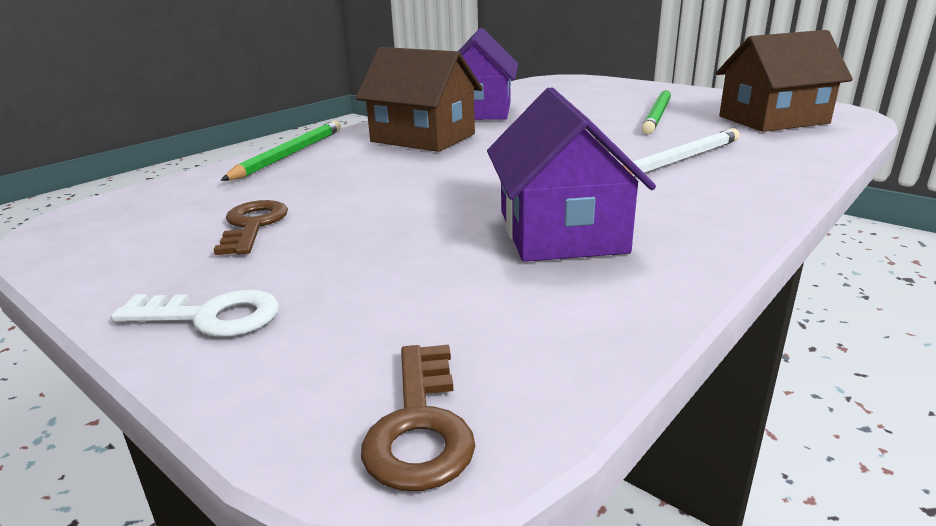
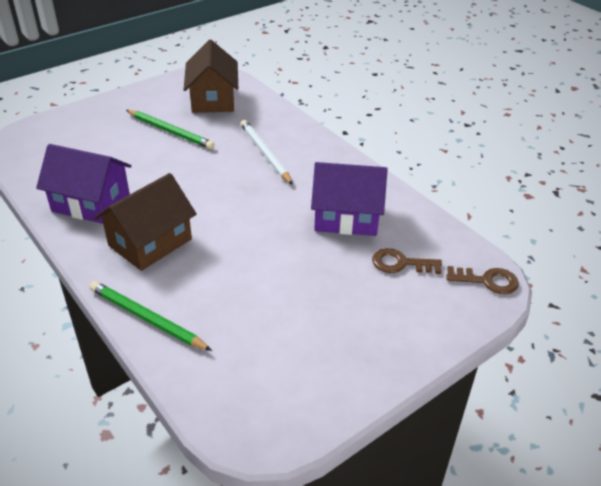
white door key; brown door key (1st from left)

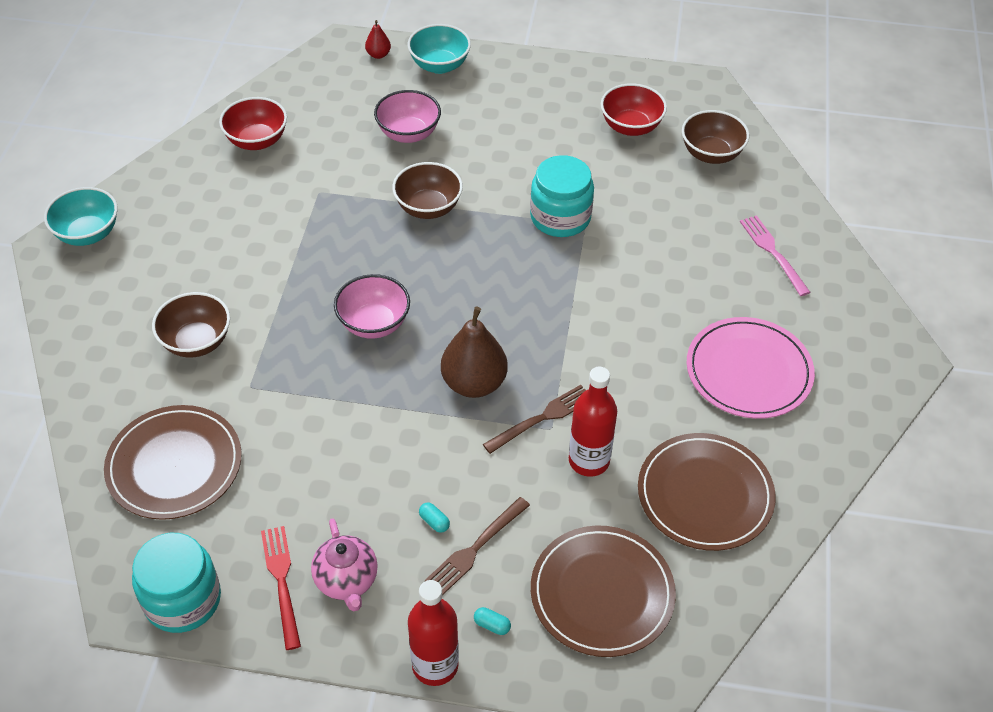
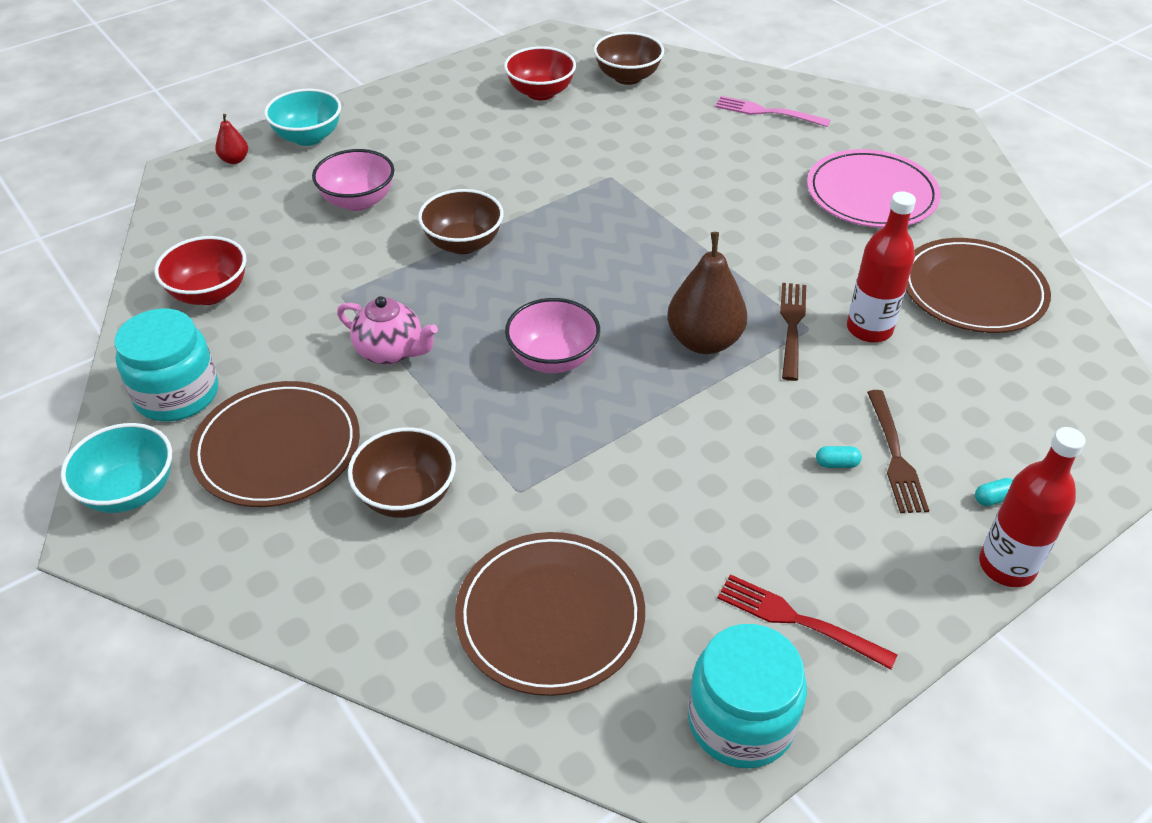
rose-pink teapot; teal jar (1st from left); brown plate (1st from left)

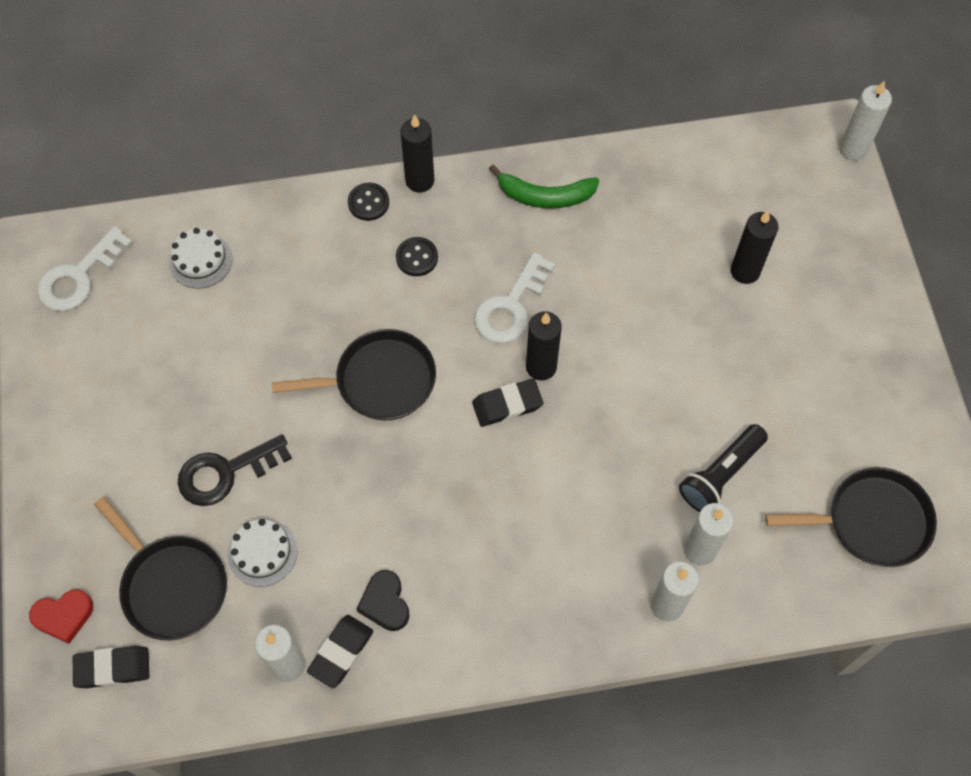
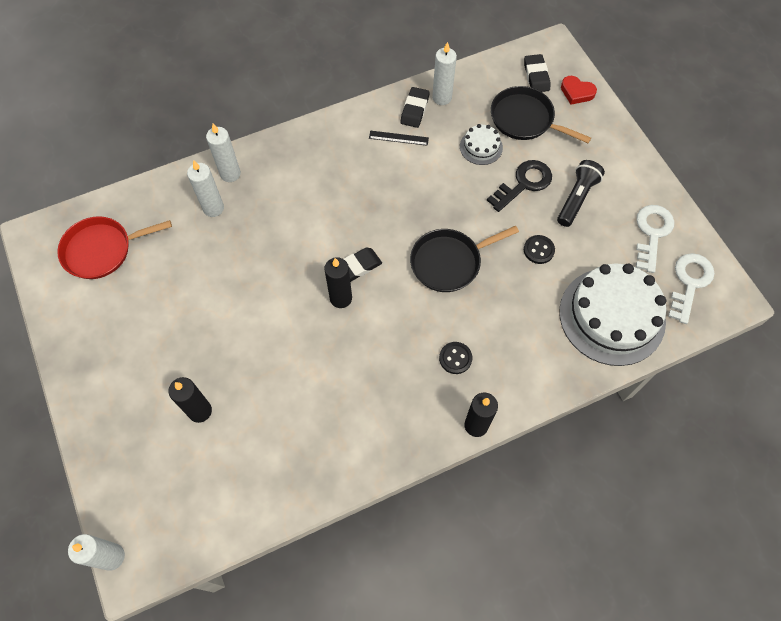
green banana fruit; black sewing button (2nd from left); white door key (1st from left); black pocket torch; black ruler; scarlet frying pan; scarlet heart; black eraser (3rd from left); white layer cake (2nd from left)

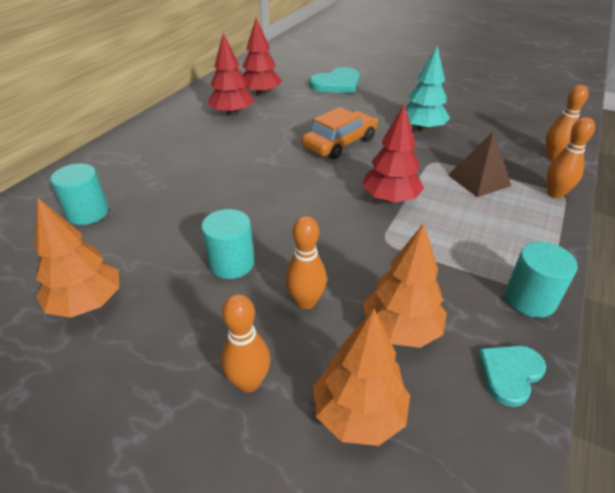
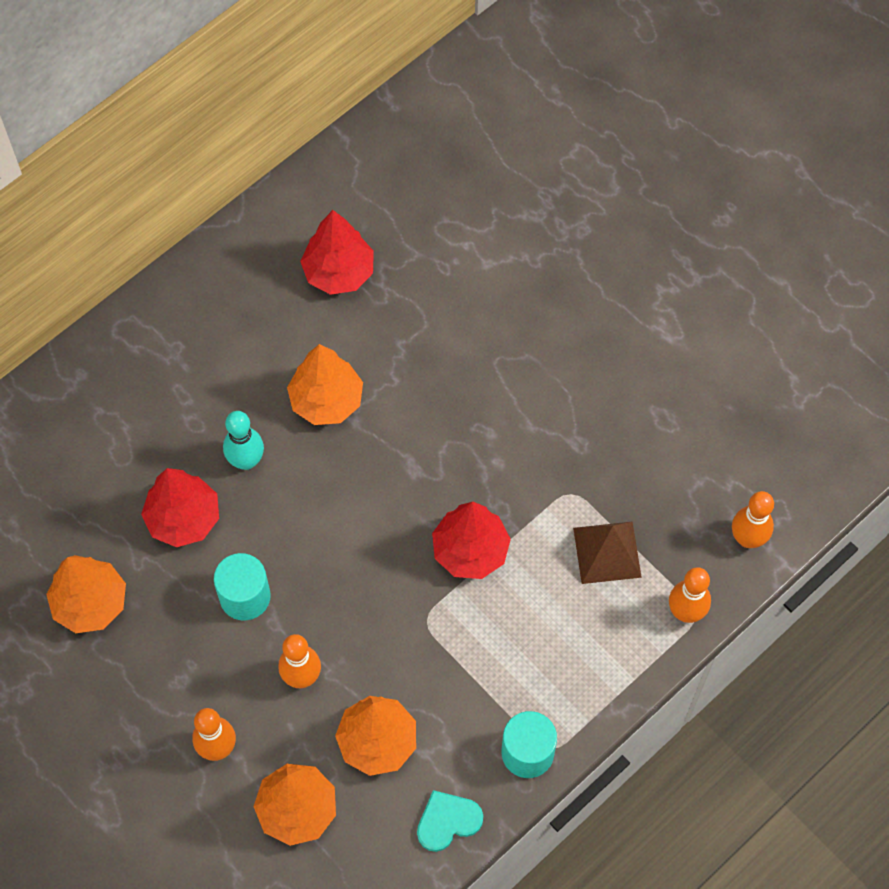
teal cylinder shape (1st from left in the first image); orange-coloured car; teal heart (1st from left in the first image); teal toy tree; teal tenpin; orange-coloured toy tree (3rd from left); scarlet toy tree (1st from left)

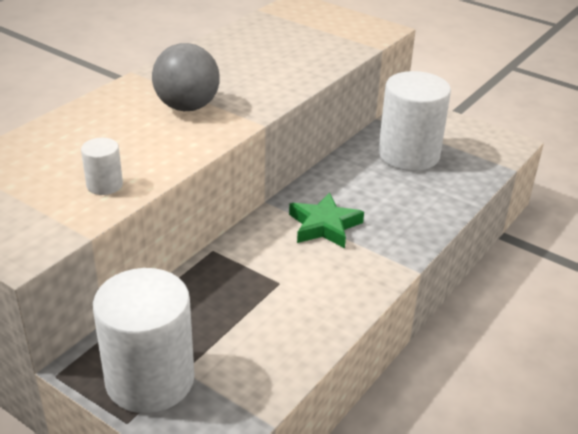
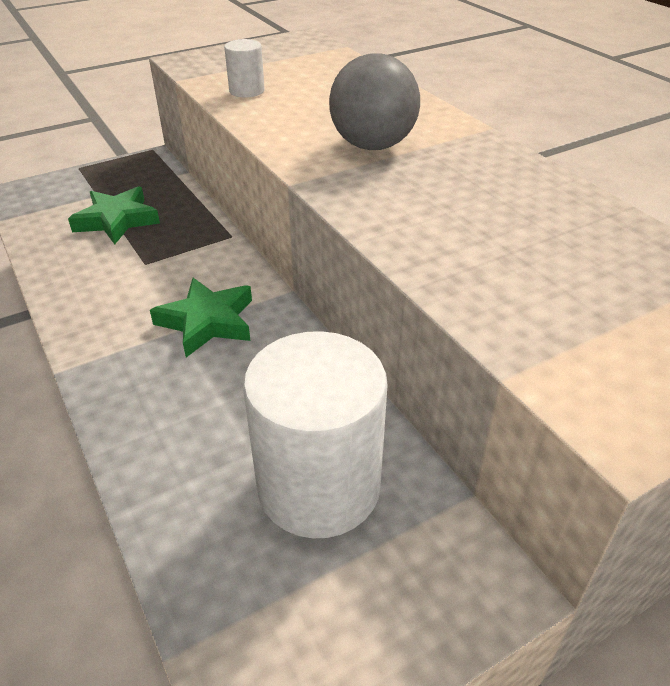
white cylinder shape (2nd from left in the first image); green star (1st from left)

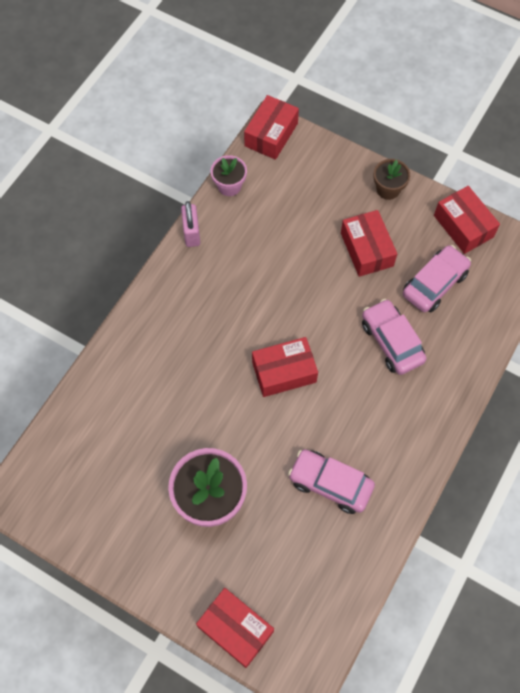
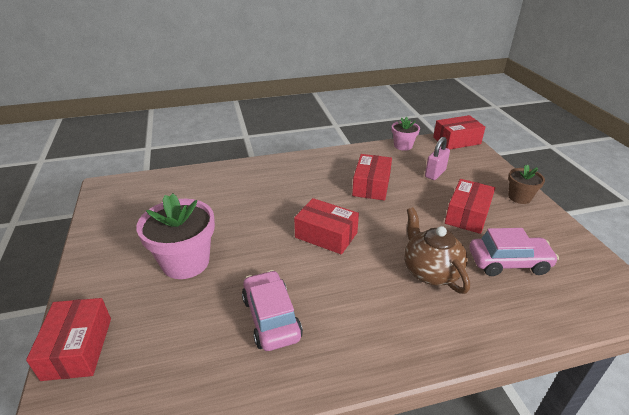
rose-pink lock; scarlet package (3rd from left); brown teapot

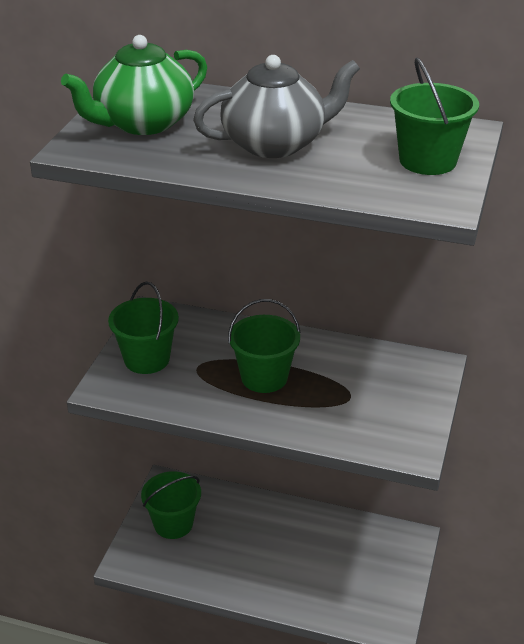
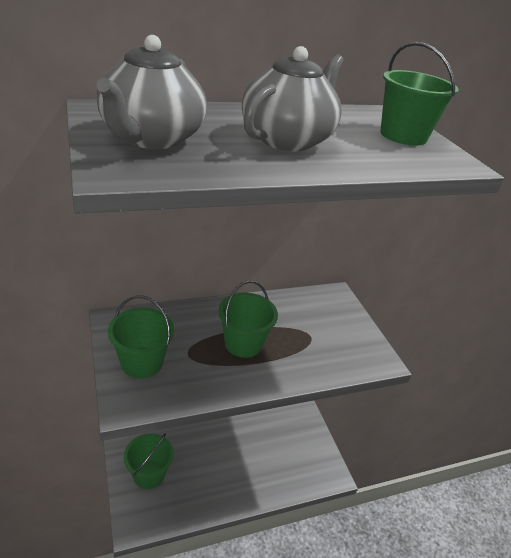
gray teapot (1st from left)

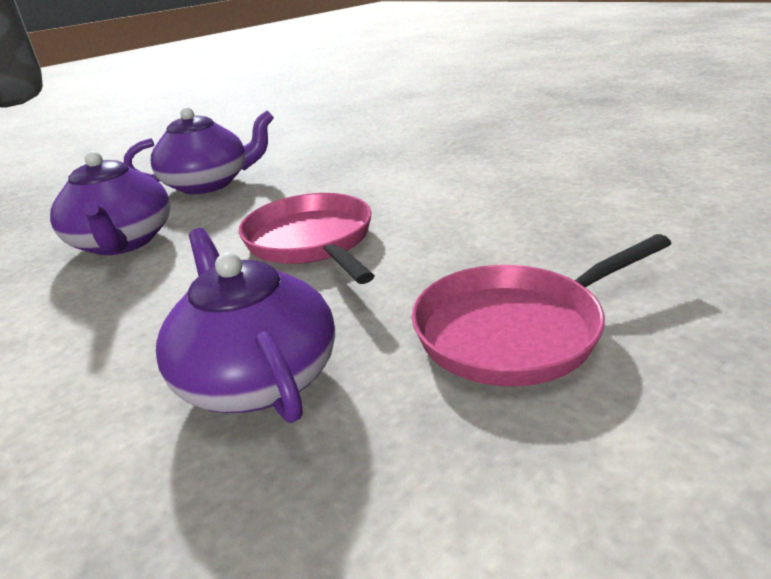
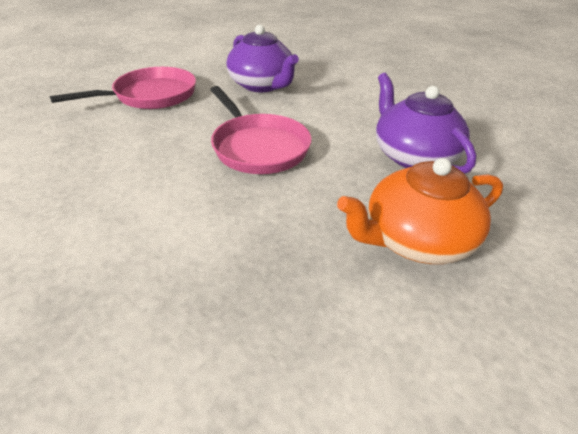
orange-coloured teapot

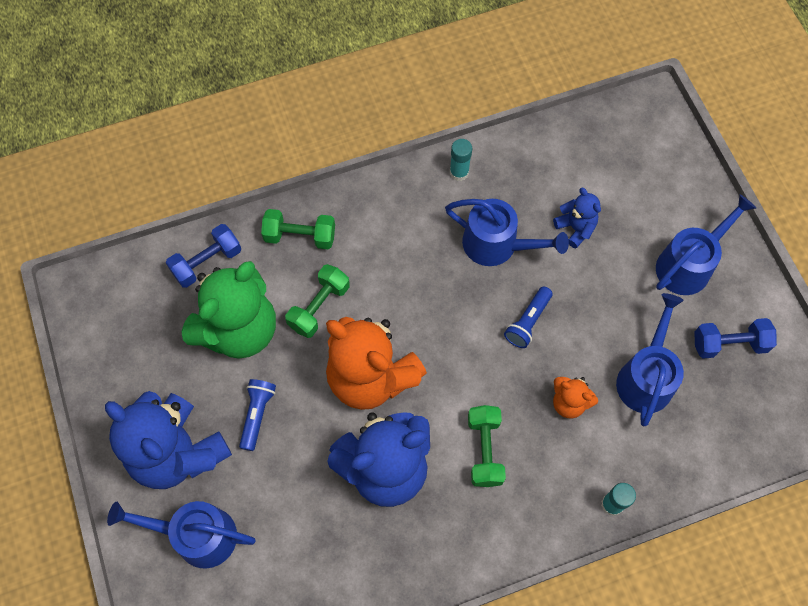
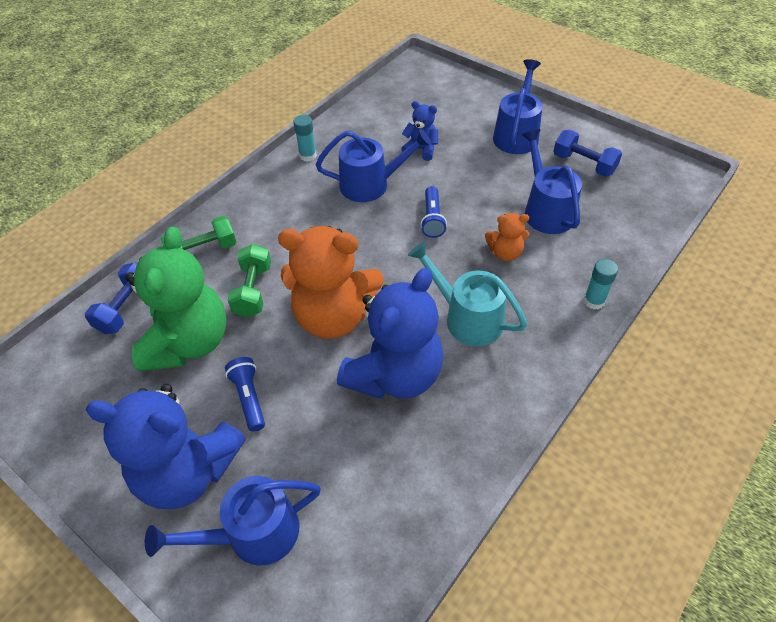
teal watering can; royal blue free weight (2nd from left)

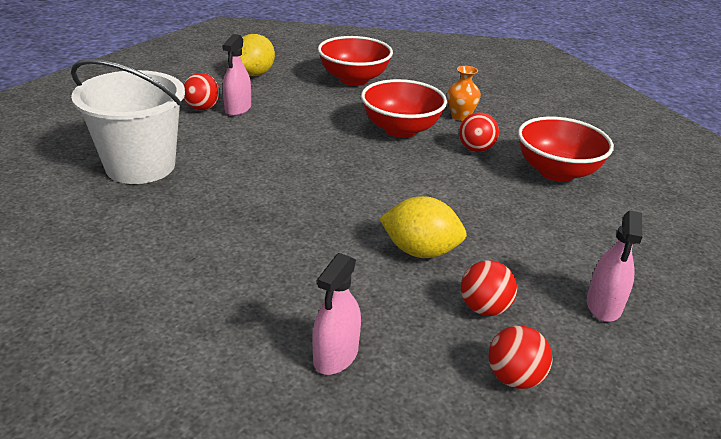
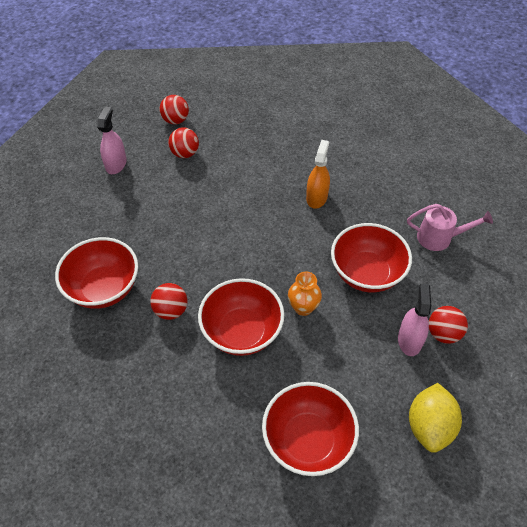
rose-pink sprayer (2nd from left in the first image); bright yellow toy lemon (2nd from left in the first image); orange-coloured sprayer; scarlet serving bowl (4th from left); orange-coloured vase; rose-pink watering can

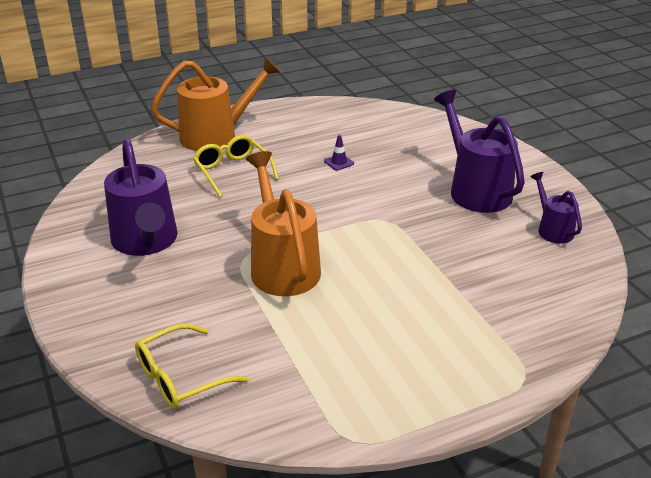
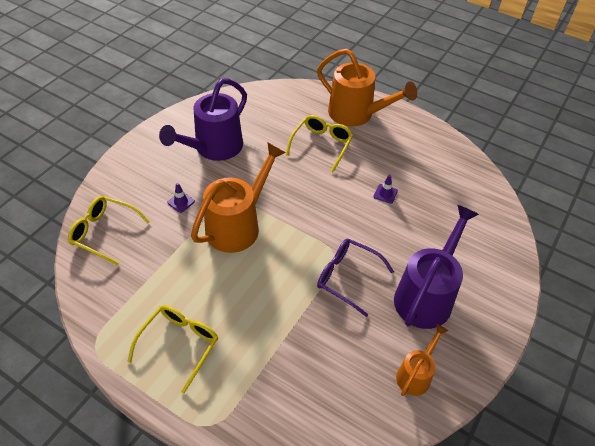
bright yellow glasses (2nd from left); royal purple safety cone (1st from left); royal purple glasses; orange-coloured watering can (3rd from left)

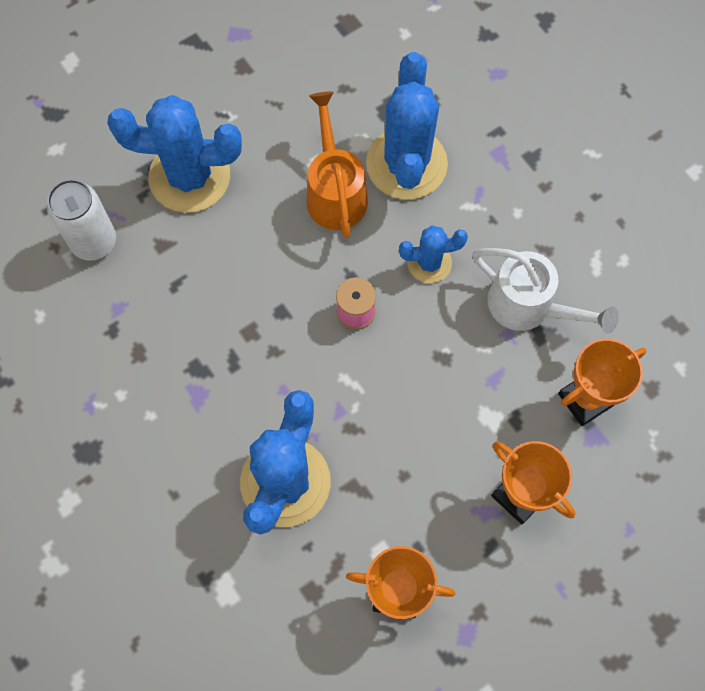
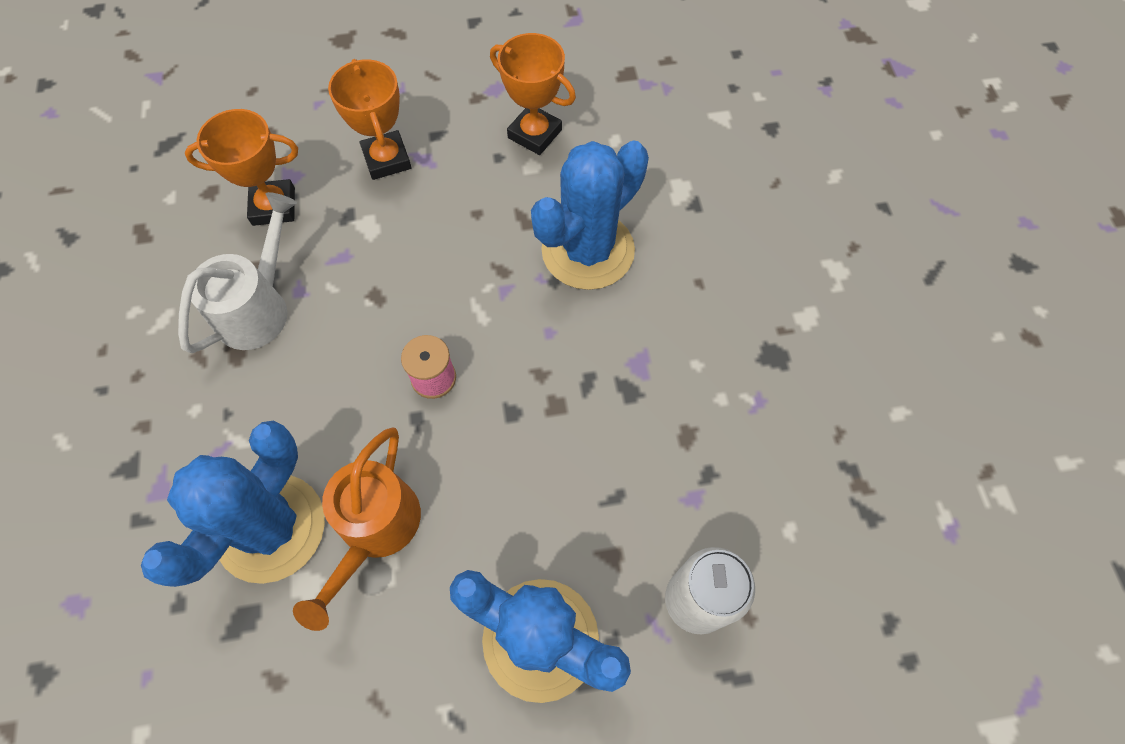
royal blue prickly plant (4th from left in the first image); white watering can

